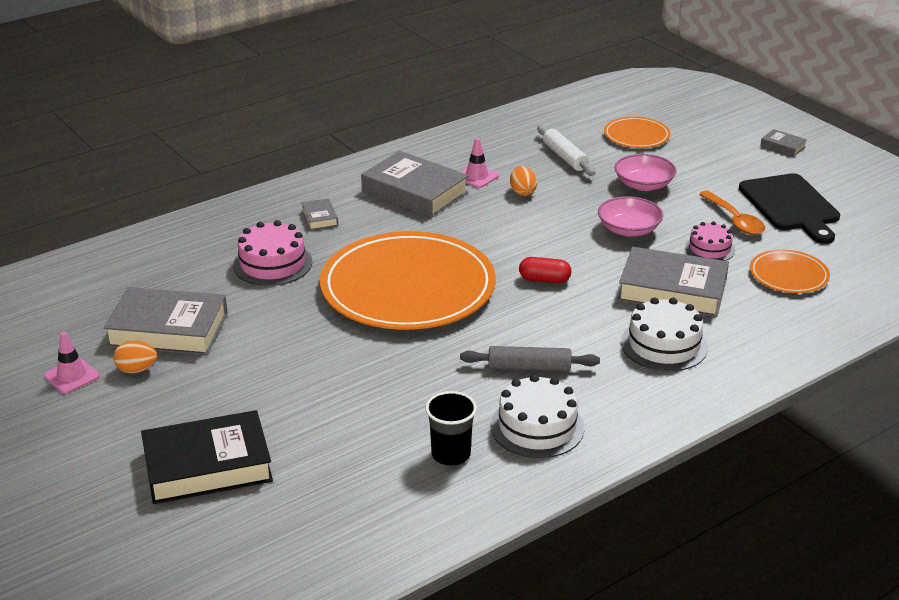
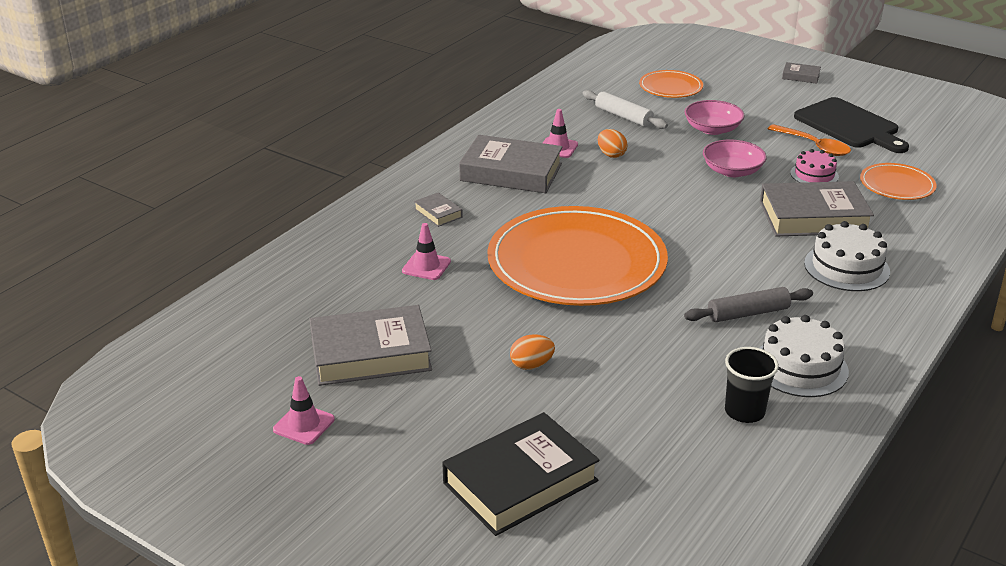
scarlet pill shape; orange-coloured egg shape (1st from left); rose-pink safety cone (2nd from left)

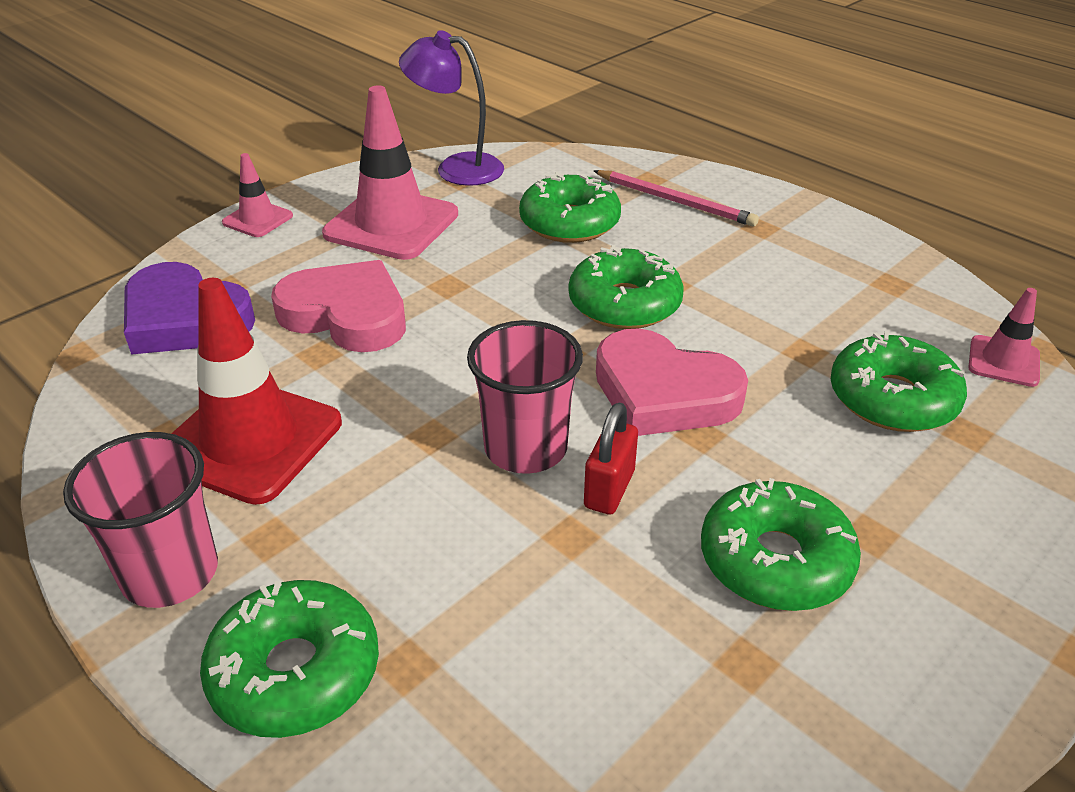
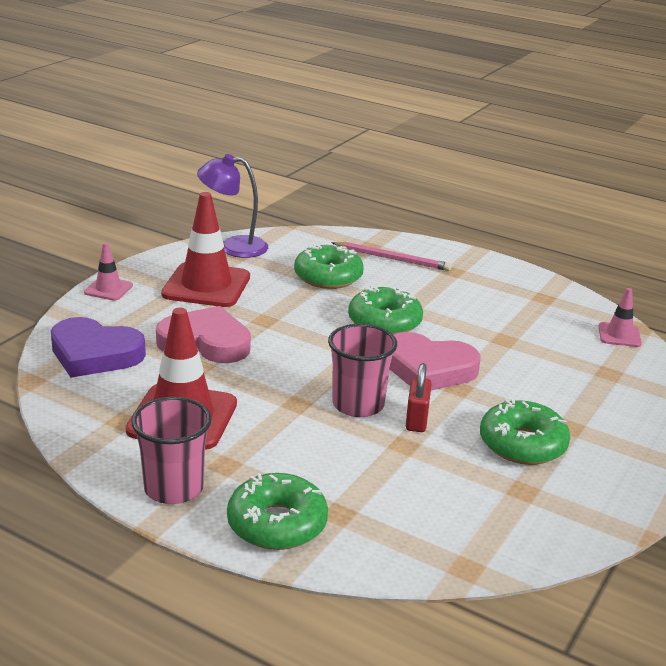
green donut (5th from left in the first image); scarlet safety cone (2nd from left)

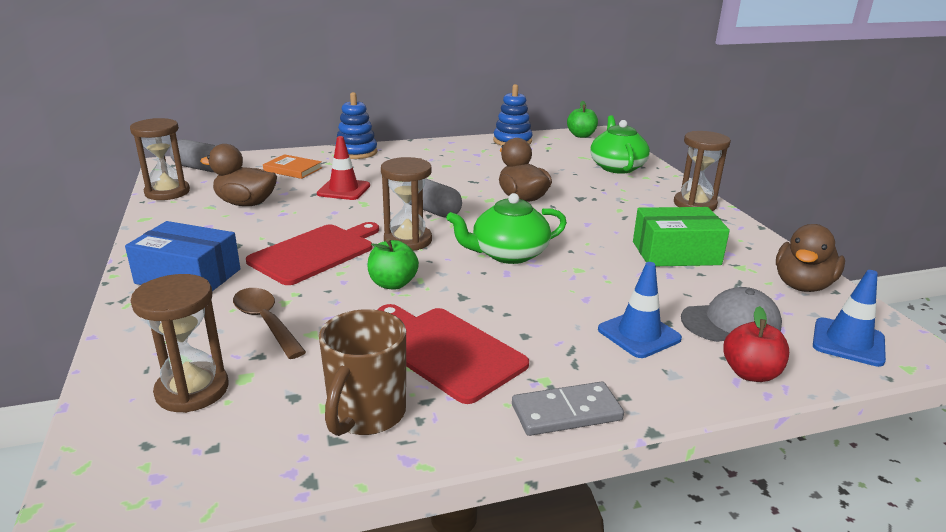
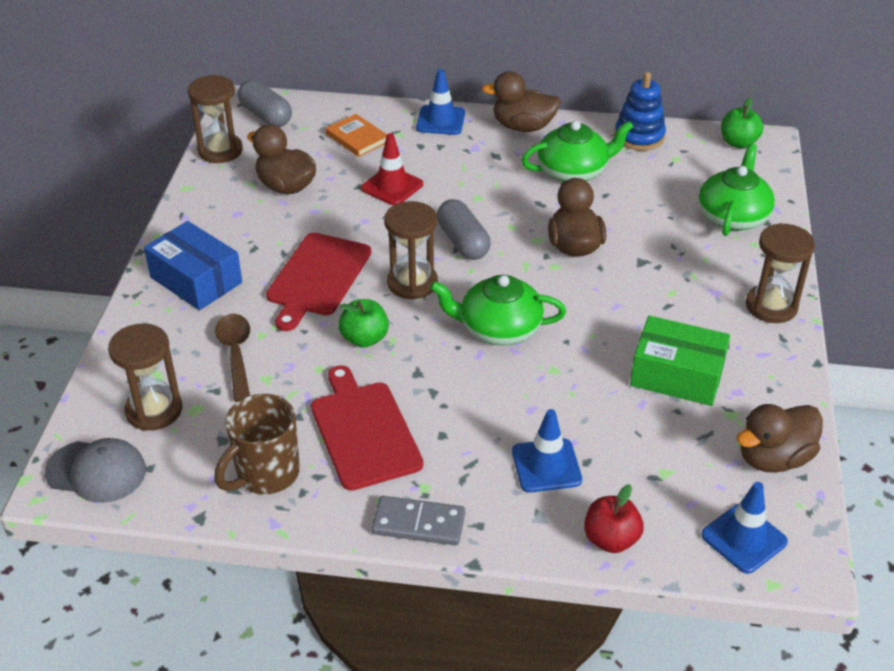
brown rubber duck (2nd from left); green teapot (2nd from left); gray baseball cap; royal blue safety cone (1st from left); scarlet chopping board (1st from left)

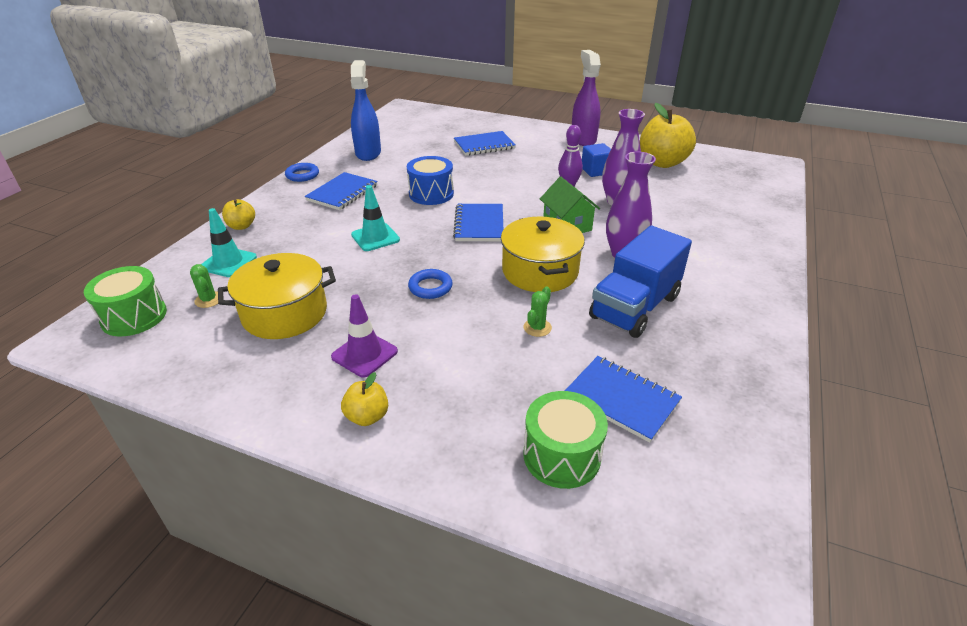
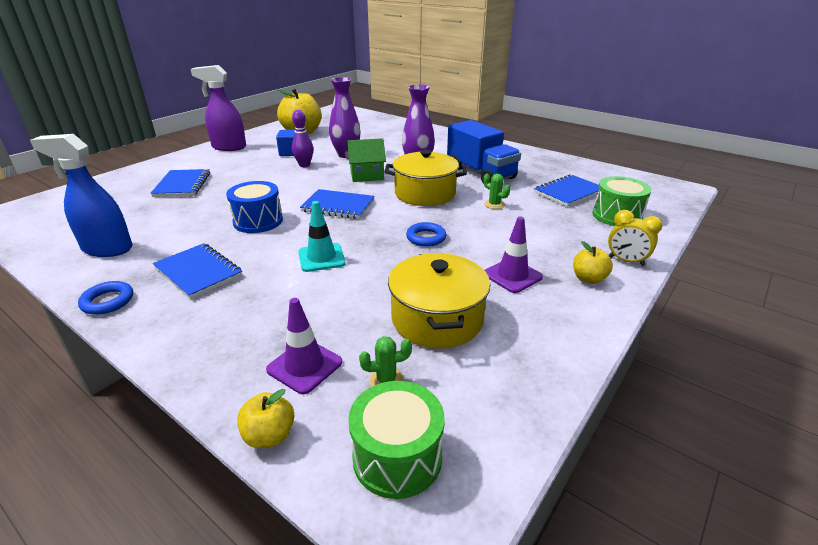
bright yellow clock; bright yellow apple (1st from left); royal purple safety cone (1st from left)

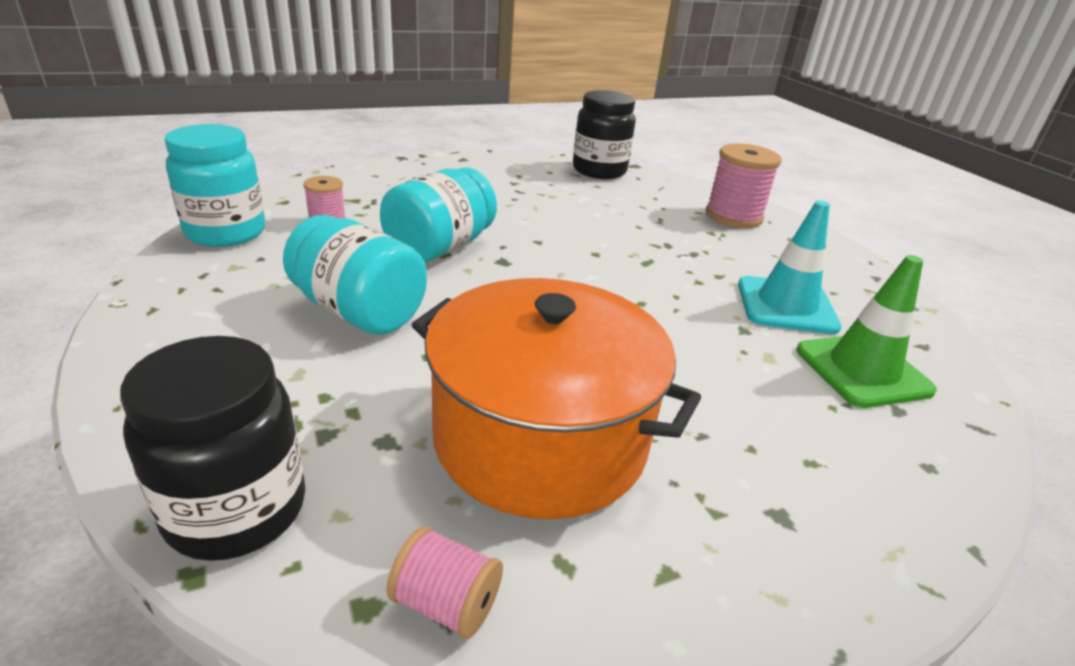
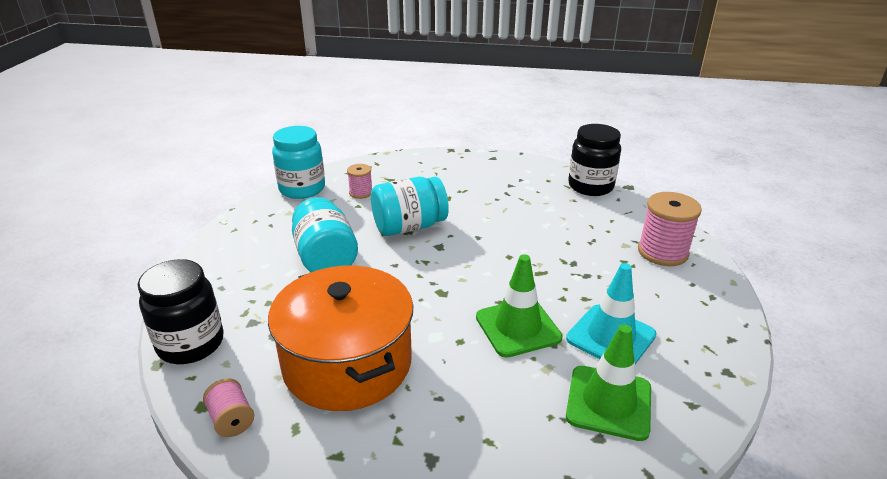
green safety cone (1st from left)

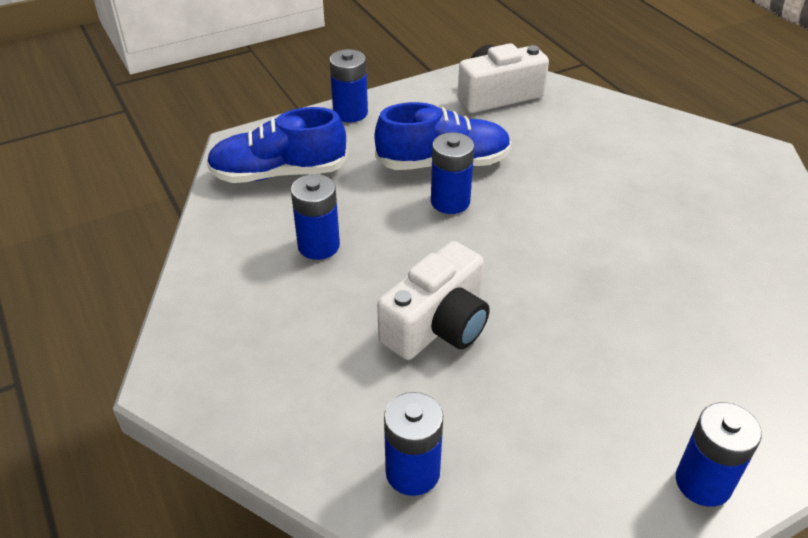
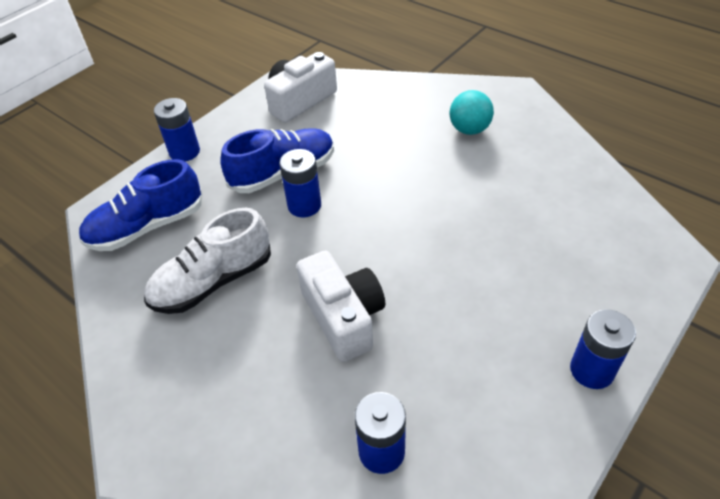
teal play ball; white lace-up shoe; white photo camera (2nd from left)

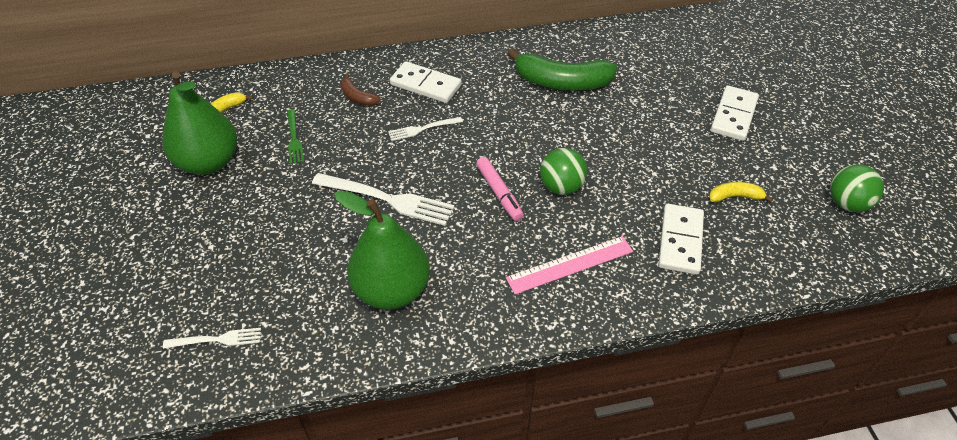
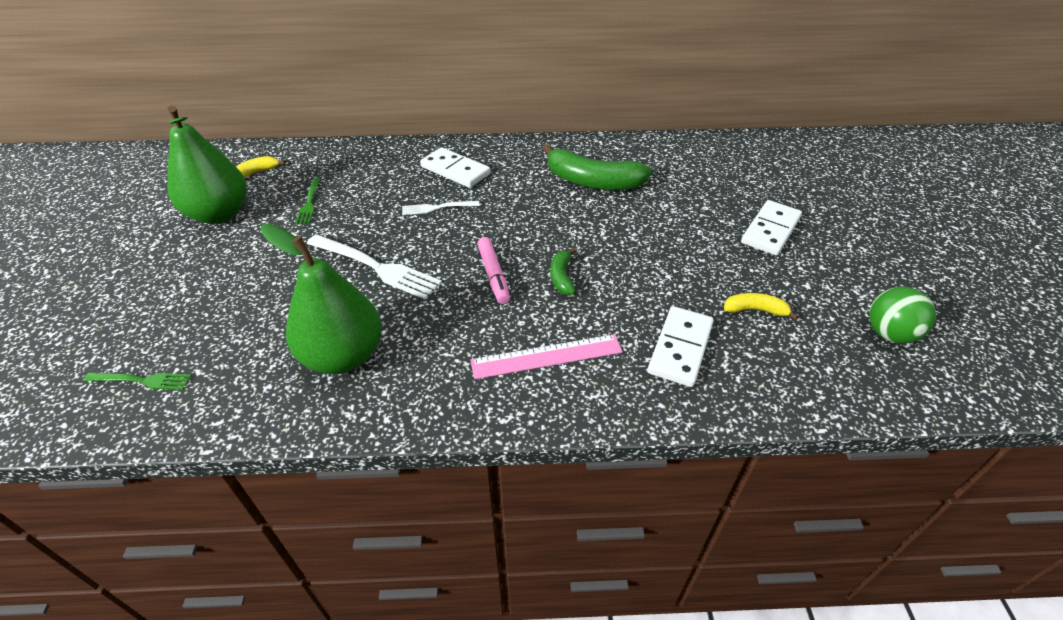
brown banana fruit; green banana fruit (1st from left); green table fork (1st from left)

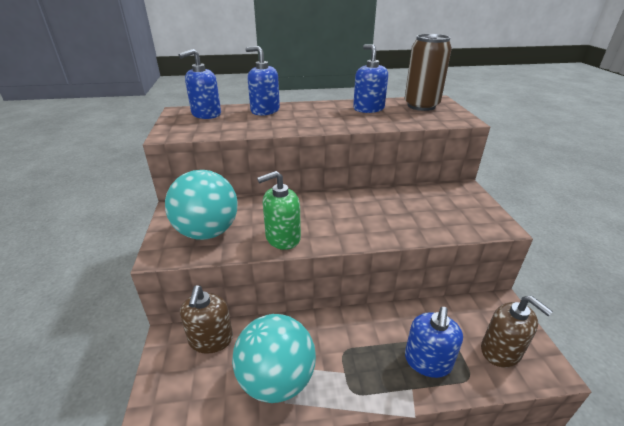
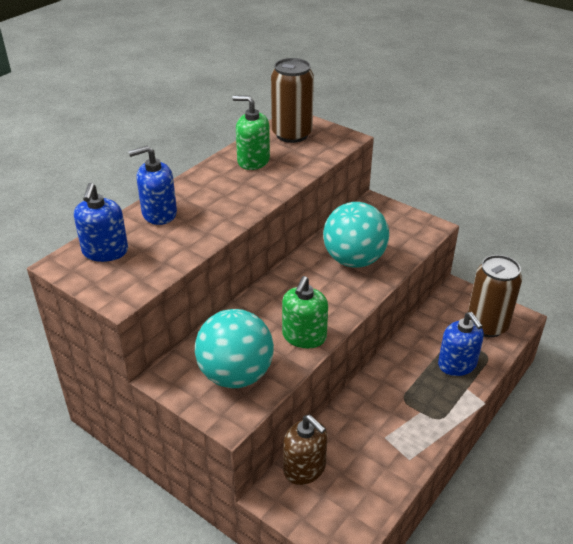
teal play ball (2nd from left); brown soda can (2nd from left); green pump bottle (1st from left)

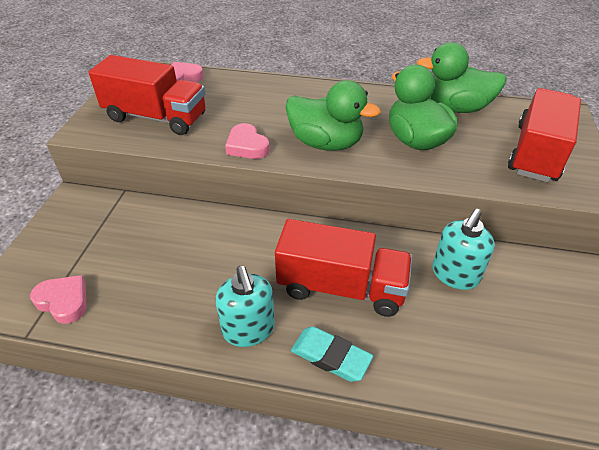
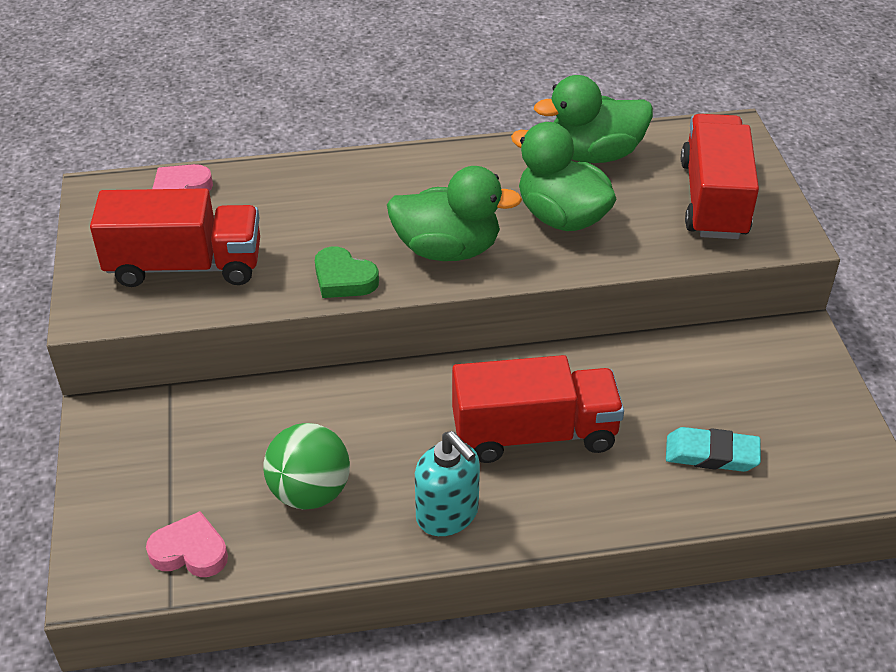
teal pump bottle (2nd from left in the first image); green play ball; teal eraser; green heart

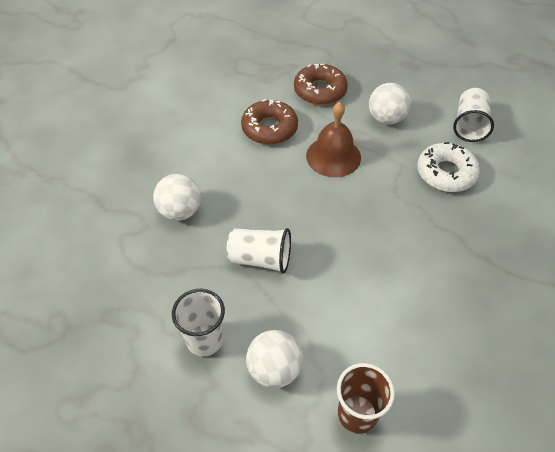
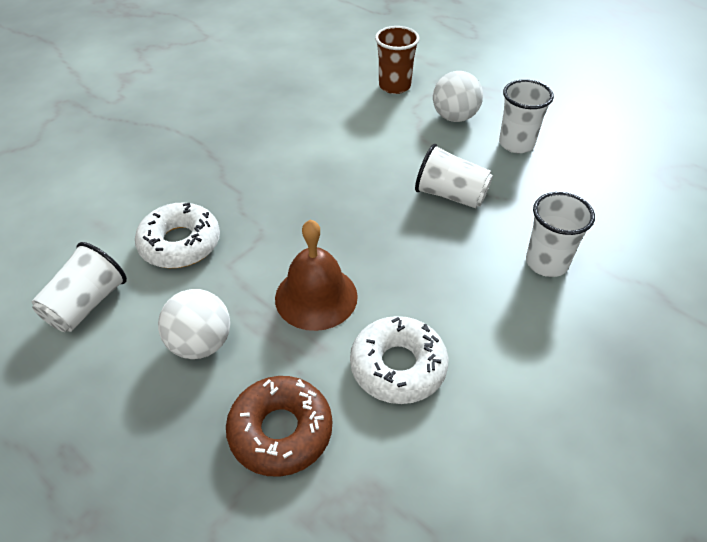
white tumbler (4th from left); white donut (2nd from left)

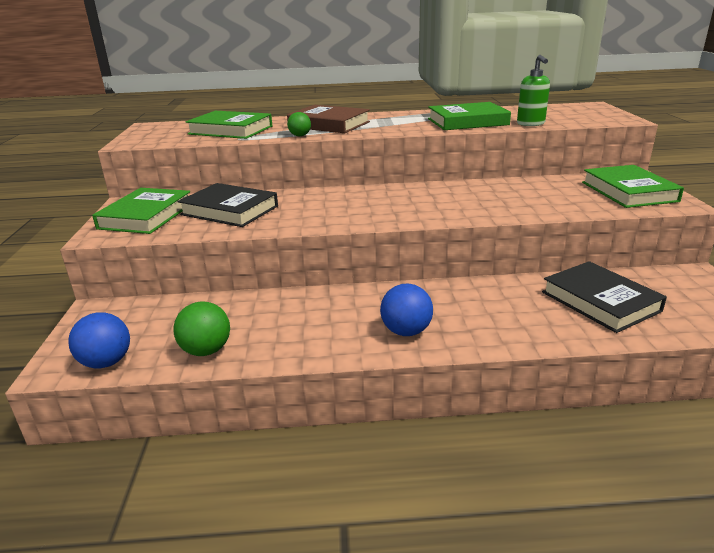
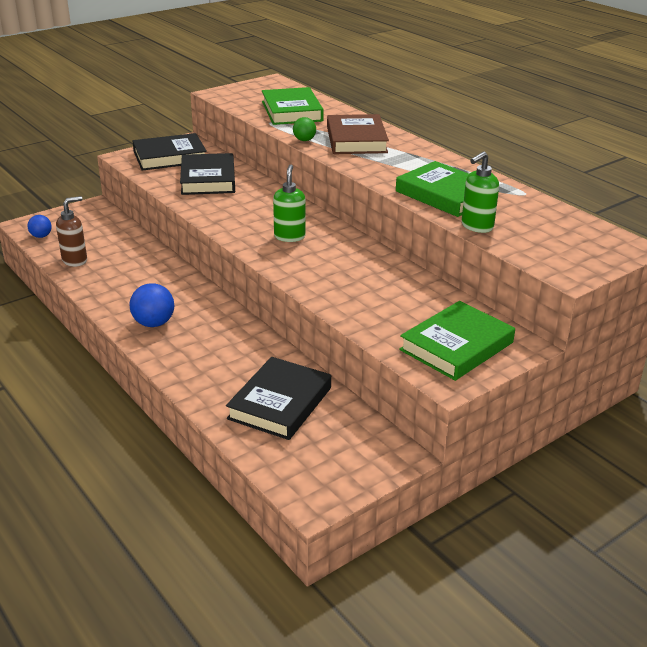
green pump bottle (1st from left); brown pump bottle; black hardback (1st from left); royal blue play ball (1st from left)

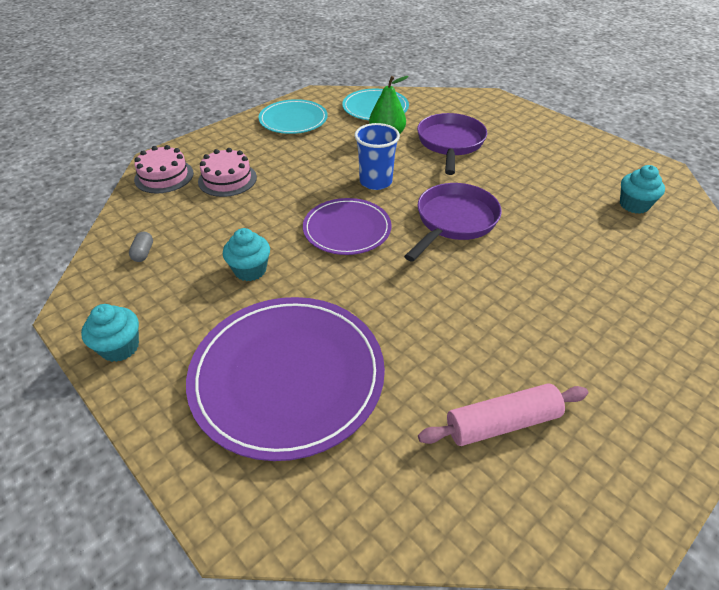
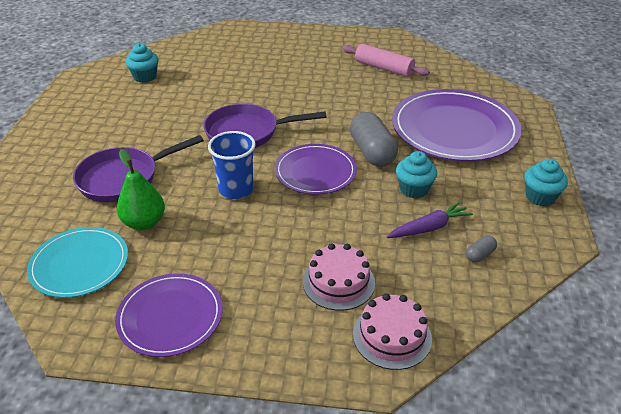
gray pill shape (1st from left); royal purple root vegetable; royal purple plate (1st from left)

